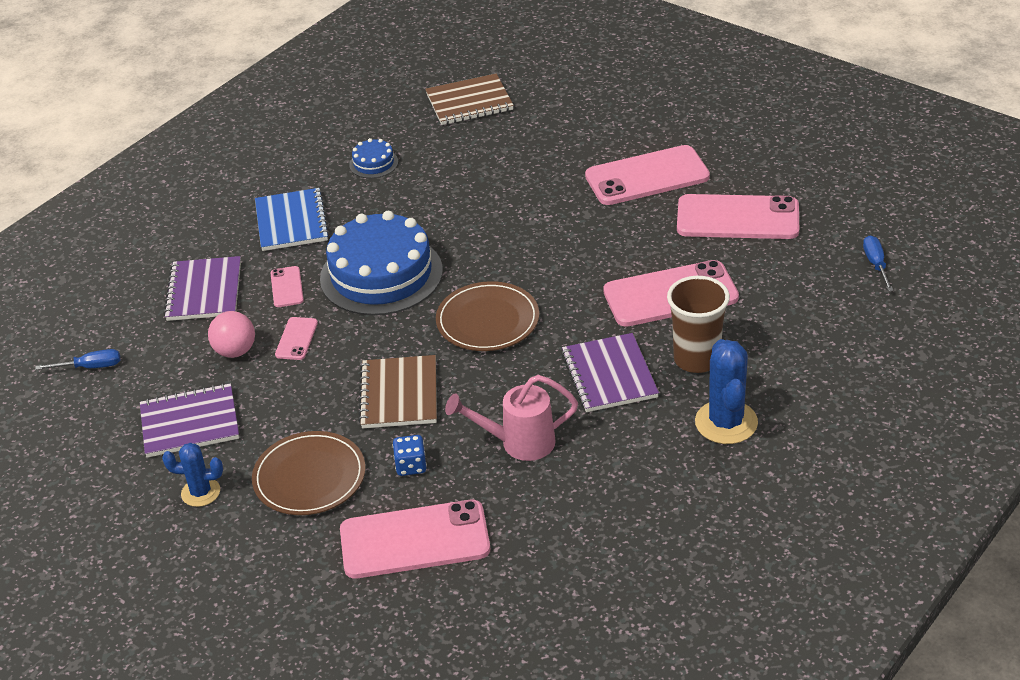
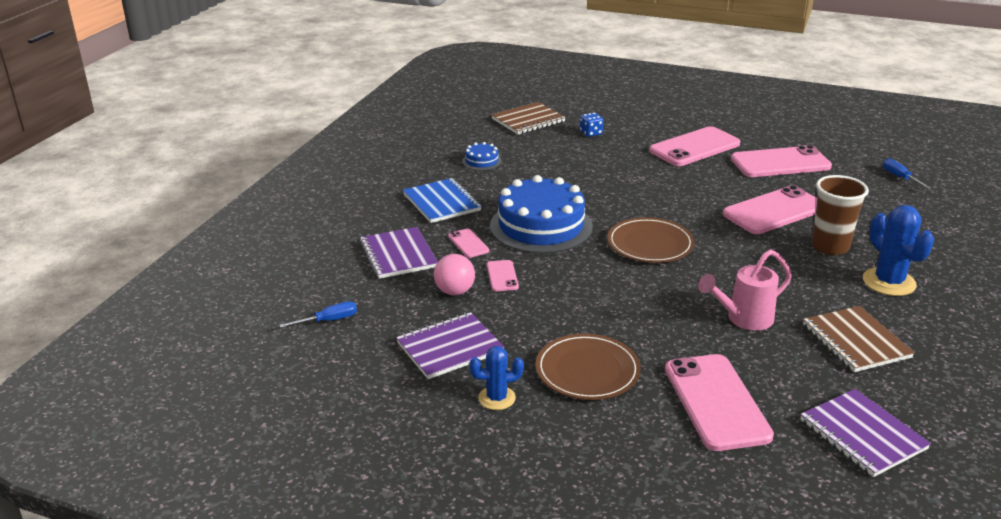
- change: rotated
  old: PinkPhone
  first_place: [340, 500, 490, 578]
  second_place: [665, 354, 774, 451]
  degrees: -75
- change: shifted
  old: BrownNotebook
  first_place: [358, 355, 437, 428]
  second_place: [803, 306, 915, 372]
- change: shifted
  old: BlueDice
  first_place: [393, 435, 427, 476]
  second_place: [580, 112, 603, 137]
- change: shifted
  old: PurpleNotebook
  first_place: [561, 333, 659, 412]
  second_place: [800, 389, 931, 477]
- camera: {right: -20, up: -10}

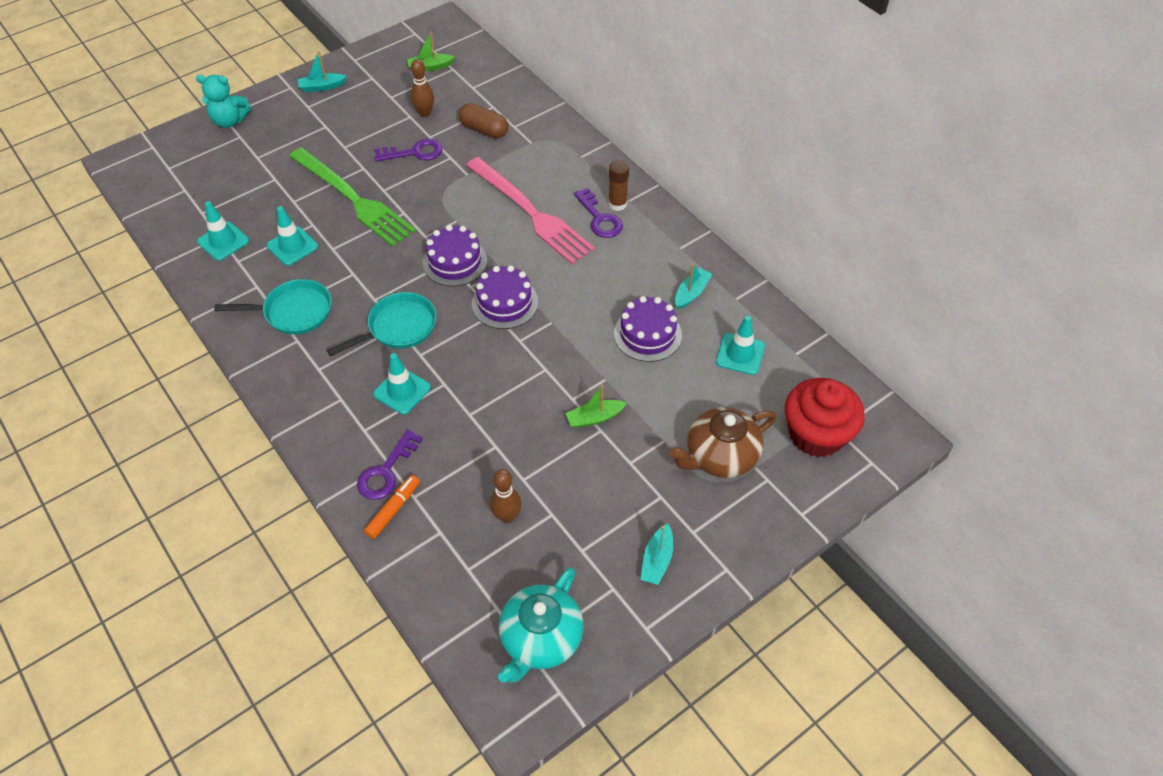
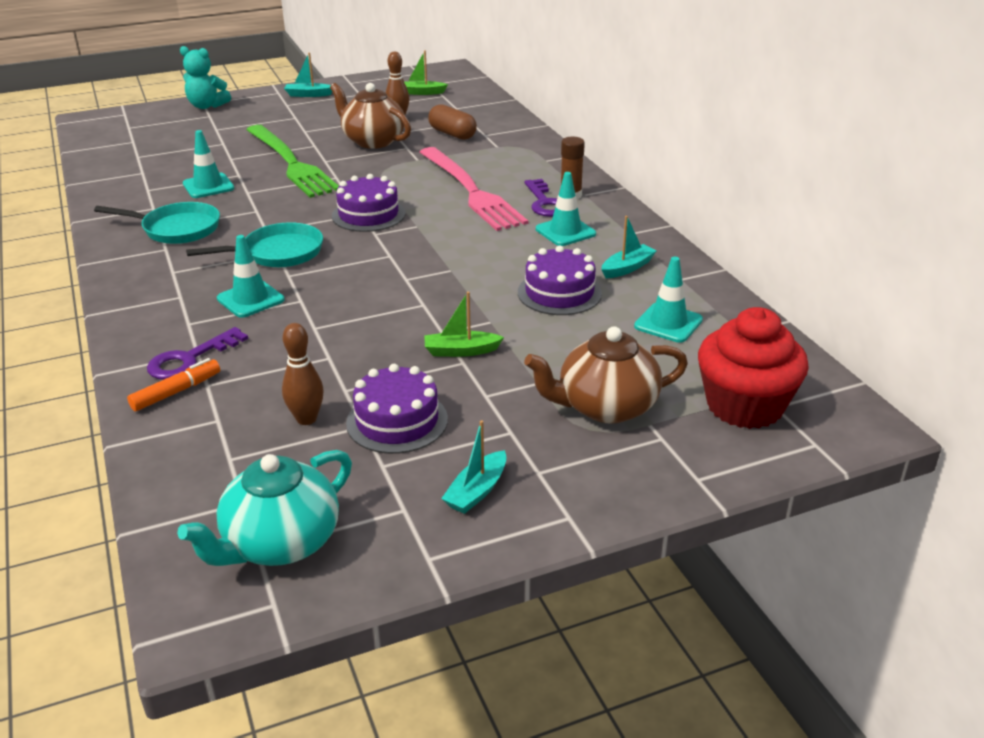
- change: shifted
  old: TurquoiseTrafficCone
  first_place: [197, 201, 249, 261]
  second_place: [536, 172, 596, 246]
- change: swapped
  old: PurpleKey
  new: BrownTeapot
  first_place: [374, 138, 443, 161]
  second_place: [330, 83, 411, 149]
- change: shifted
  old: PurpleCake
  first_place: [472, 265, 538, 329]
  second_place: [346, 364, 448, 454]
- camera: {right: 15, up: -20}

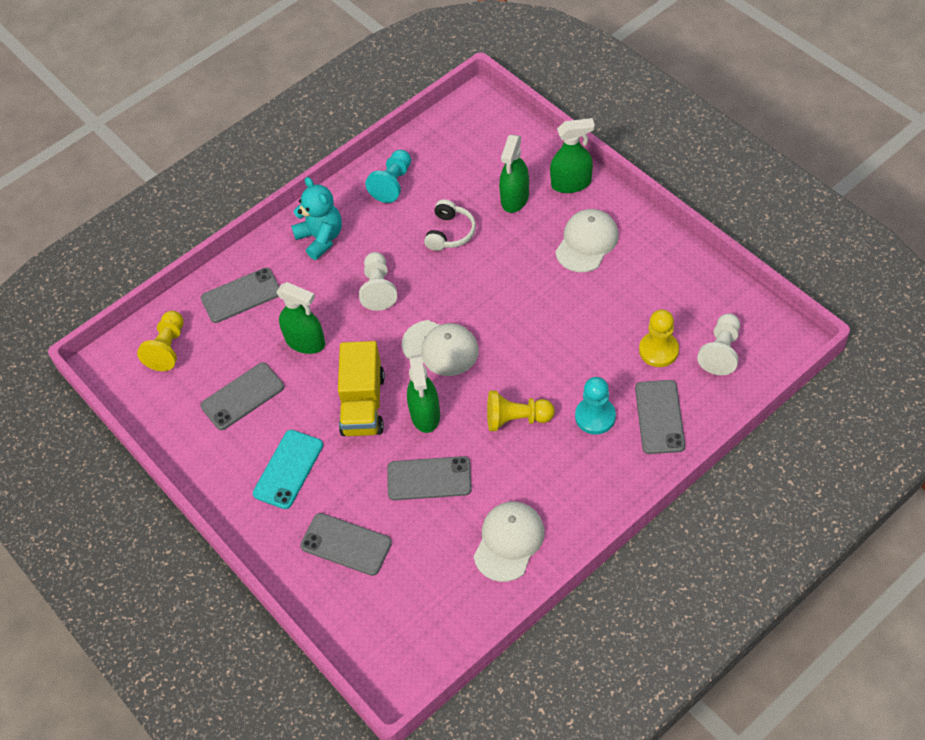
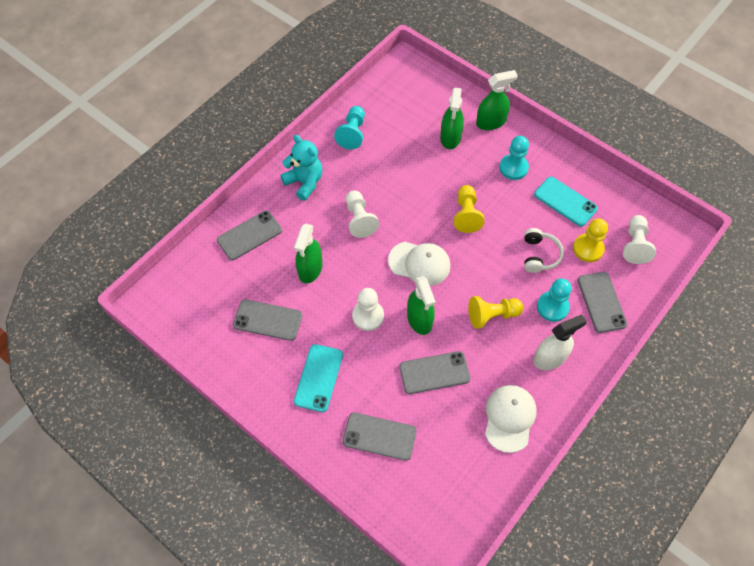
- change: shifted
  old: YellowPawn
  first_place: [137, 311, 184, 371]
  second_place: [454, 185, 485, 233]
- change: rotated
  old: GreyPhone
  first_place: [200, 362, 284, 430]
  second_place: [233, 299, 302, 341]
  degrees: 60
- change: rotated
  old: GreenSprayBottle
  first_place: [277, 282, 325, 354]
  second_place: [294, 223, 323, 283]
  degrees: 90
- change: swapped
  old: YellowTruck
  new: WhitePawn
  first_place: [338, 341, 385, 436]
  second_place: [352, 288, 384, 331]
- change: shifted
  old: WhiteHeadphones
  first_place: [424, 199, 476, 251]
  second_place: [524, 228, 564, 273]
- change: swapped
  old: WhiteCap
  new: TurquoisePawn
  first_place: [555, 209, 619, 272]
  second_place: [499, 136, 529, 180]
- change: new
  new: WhiteSprayBottle
  second_place: [533, 314, 587, 370]
- change: new
  new: TurquoisePhone
  second_place: [534, 177, 598, 227]
- camera: {right: -15, up: 5}

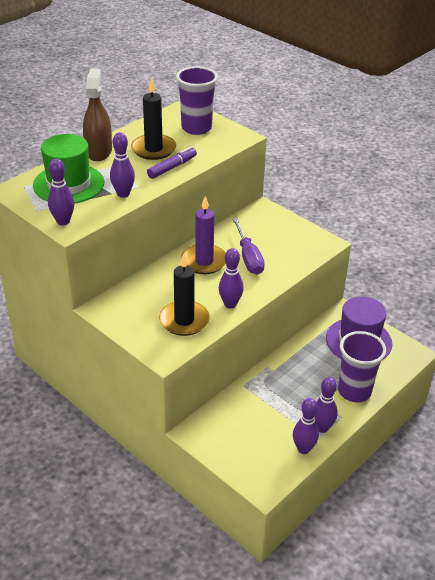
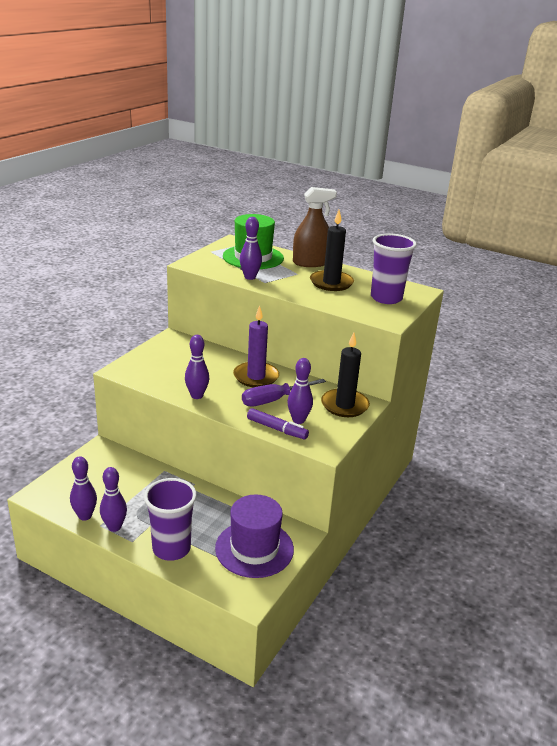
- change: shifted
  old: PurpleBowlingPin
  first_place: [48, 158, 74, 225]
  second_place: [287, 358, 313, 424]
- change: shifted
  old: PurpleMarker
  first_place: [147, 147, 197, 179]
  second_place: [247, 408, 309, 439]
- change: shifted
  old: BlackCandle
  first_place: [159, 253, 210, 336]
  second_place: [321, 332, 370, 417]
- camera: {right: 75, up: -10}

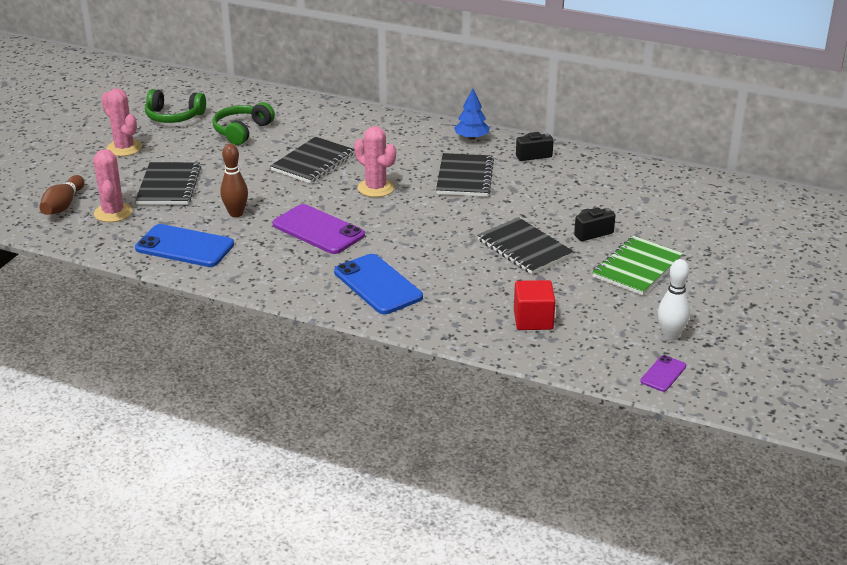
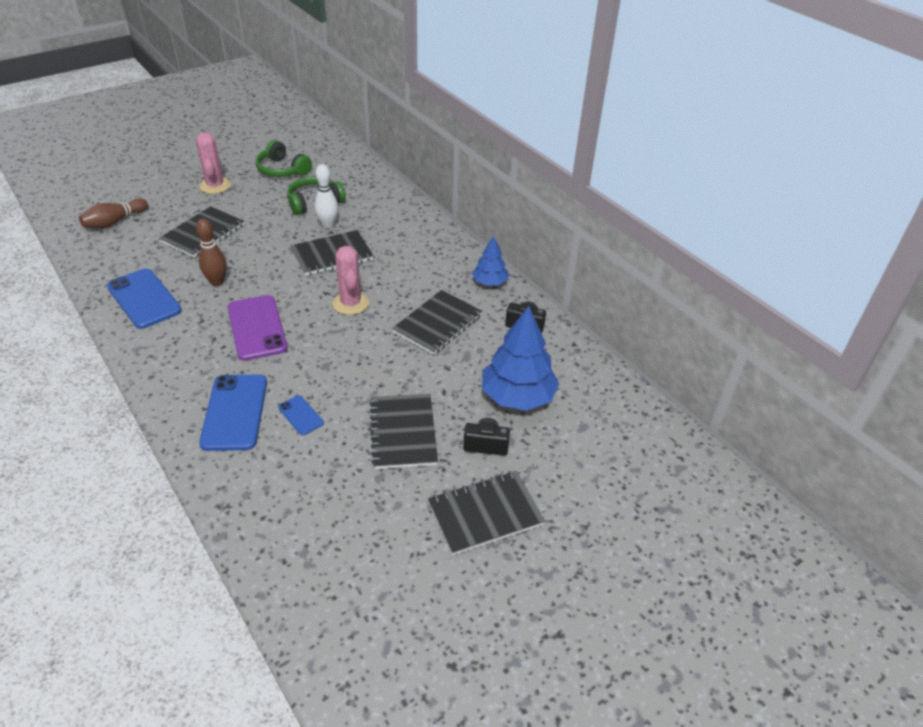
- change: gone
  old: PinkCactus
  first_place: [93, 149, 133, 222]
- change: gone
  old: RedCube
  first_place: [514, 280, 556, 330]
- change: repainted
  old: GreenNotebook
  new: BlackNotebook
  first_place: [592, 236, 683, 296]
  second_place: [428, 471, 545, 555]
- change: gone
  old: PurplePhone
  first_place: [640, 355, 686, 392]
- change: shifted
  old: WhiteBowlingPin
  first_place: [658, 259, 690, 341]
  second_place: [314, 164, 338, 229]
- change: new
  new: BluePhone
  second_place: [278, 395, 324, 435]
- change: new
  new: BlueTree
  second_place: [482, 306, 559, 411]
- camera: {right: 30, up: 10}

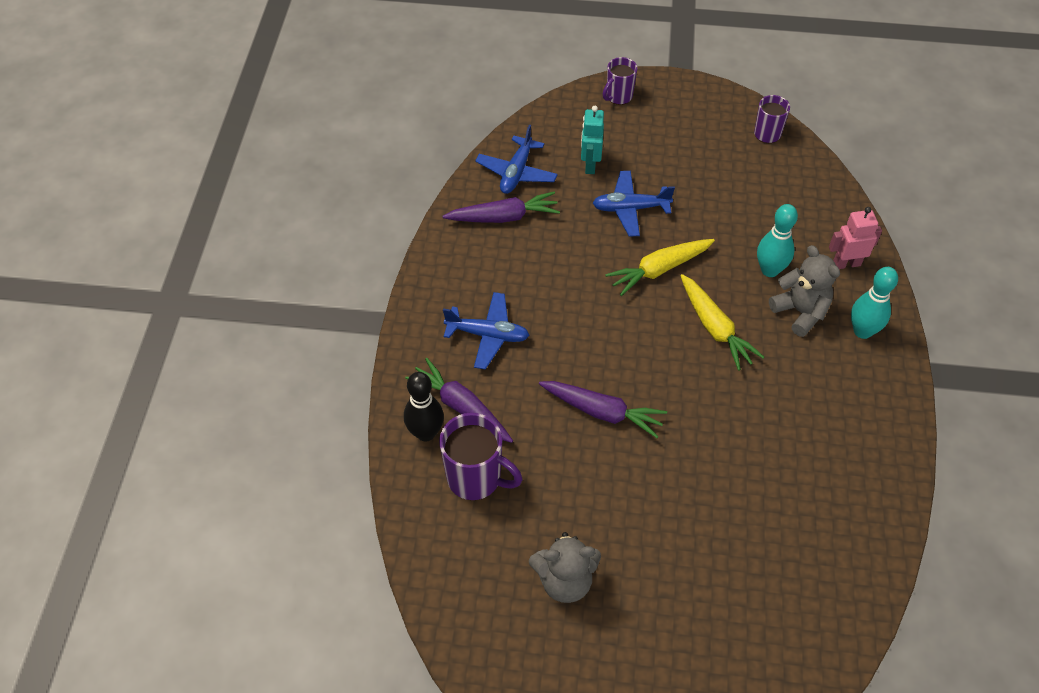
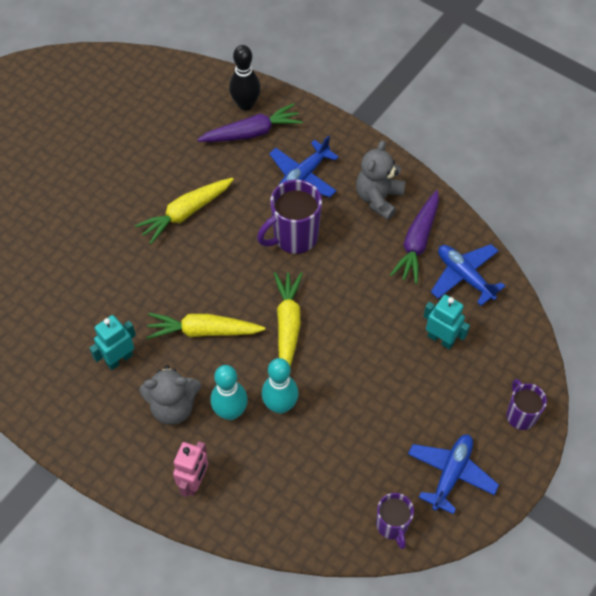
- change: shifted
  old: PurpleMug
  first_place: [439, 413, 523, 500]
  second_place: [257, 180, 322, 254]
- change: shifted
  old: GreyTeddyBear
  first_place: [529, 532, 601, 603]
  second_place: [356, 140, 405, 220]
- change: repainted
  old: PurpleCarrot
  new: YellowCarrot
  first_place: [539, 381, 667, 438]
  second_place: [135, 178, 234, 244]
- change: shifted
  old: BluePlane
  first_place: [593, 171, 675, 237]
  second_place: [408, 434, 499, 515]
- change: shifted
  old: TurquoiseBowlingPin
  first_place: [851, 267, 898, 339]
  second_place: [262, 358, 299, 414]
- change: new
  new: TurquoiseRobot
  second_place: [90, 315, 136, 370]
- camera: {right: 120, up: 5}

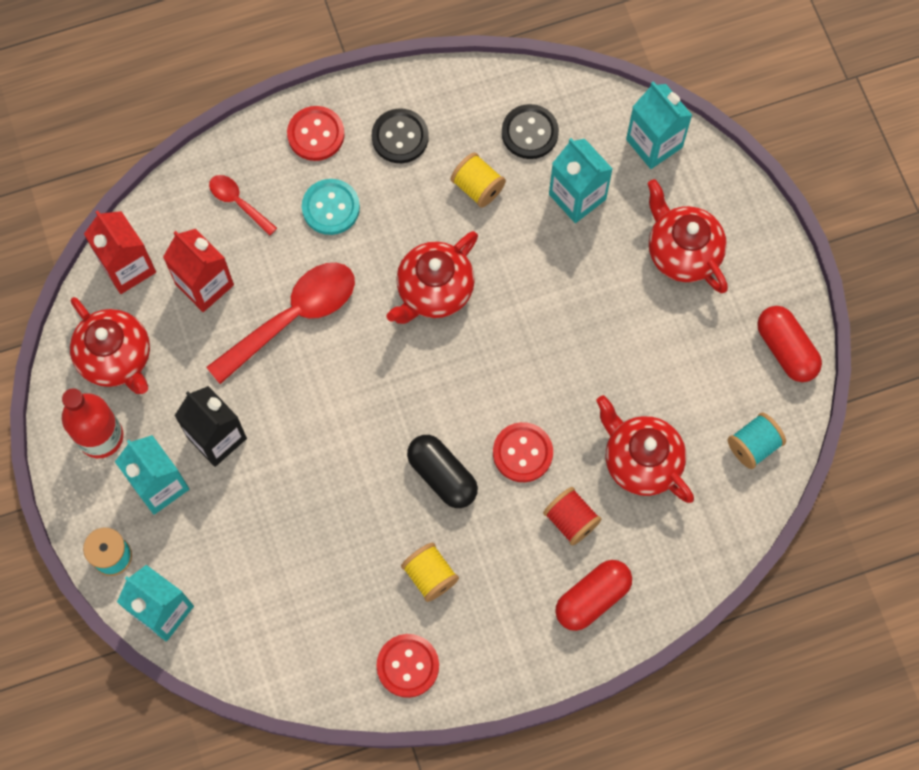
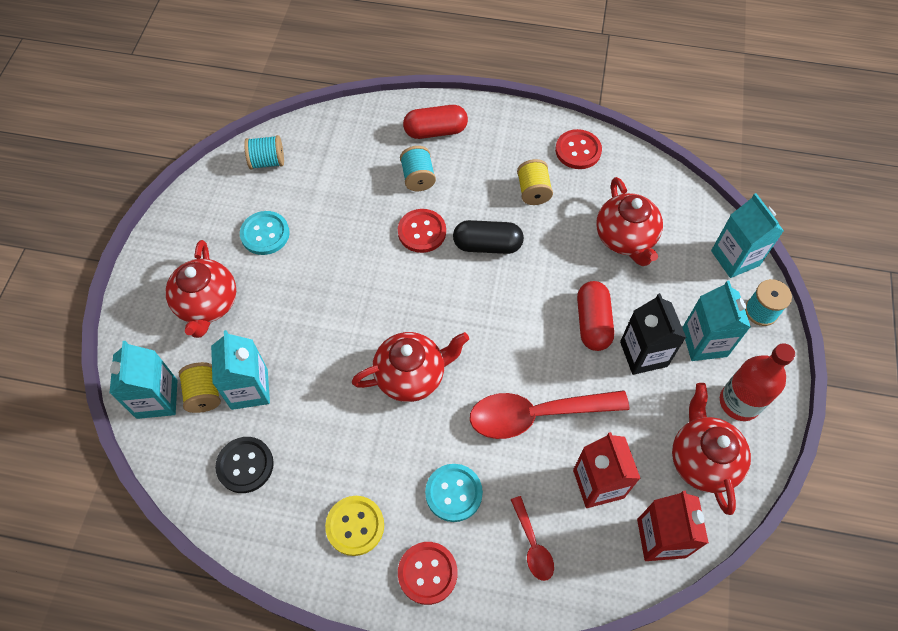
- change: repainted
  old: BlackButton
  new: YellowButton
  first_place: [372, 108, 429, 163]
  second_place: [325, 496, 384, 556]
- change: rotated
  old: BlackCapsule
  first_place: [407, 435, 478, 508]
  second_place: [453, 220, 524, 254]
  degrees: -75
- change: shifted
  old: YellowSpool
  first_place: [451, 153, 506, 208]
  second_place: [179, 362, 221, 413]
- change: repainted
  old: RedSpool
  new: TurquoiseSpool
  first_place: [543, 487, 602, 546]
  second_place: [400, 146, 436, 191]
- change: shifted
  old: RedTeapot
  first_place: [596, 395, 694, 503]
  second_place: [596, 177, 663, 266]
- change: shifted
  old: RedCapsule
  first_place: [757, 306, 822, 382]
  second_place: [577, 281, 614, 351]
- change: new
  new: TurquoiseButton
  second_place: [240, 211, 290, 255]
- camera: {right: -150, up: -10}

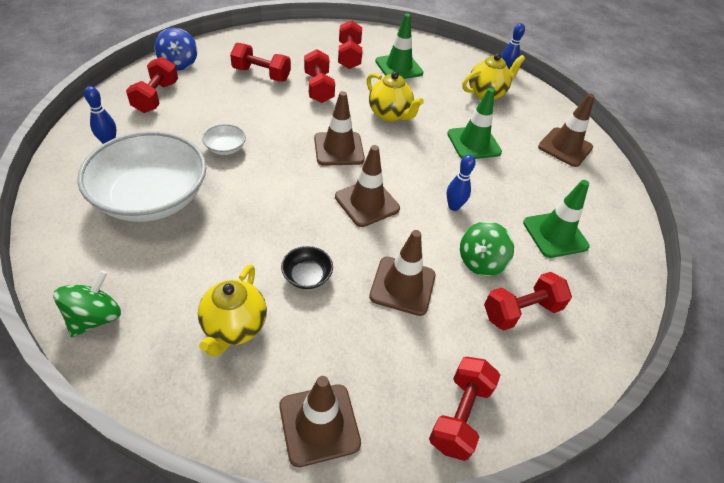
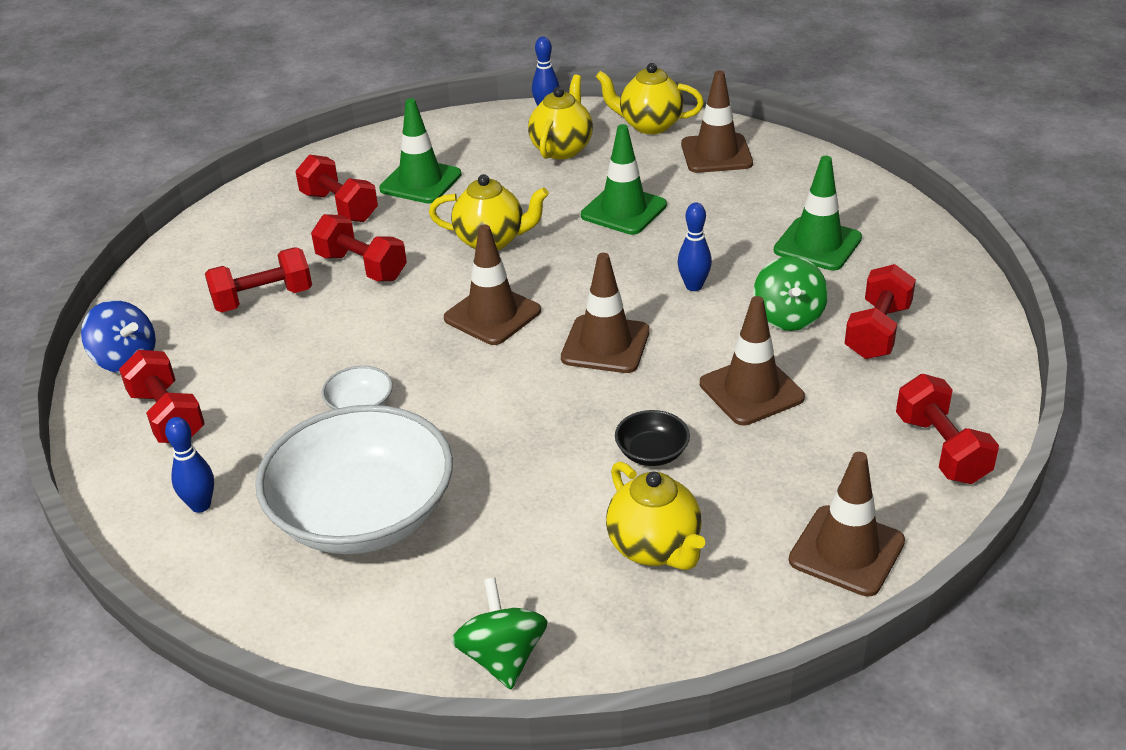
- change: new
  new: YellowTeapot
  second_place: [596, 63, 704, 134]
- camera: {right: -35, up: -10}

